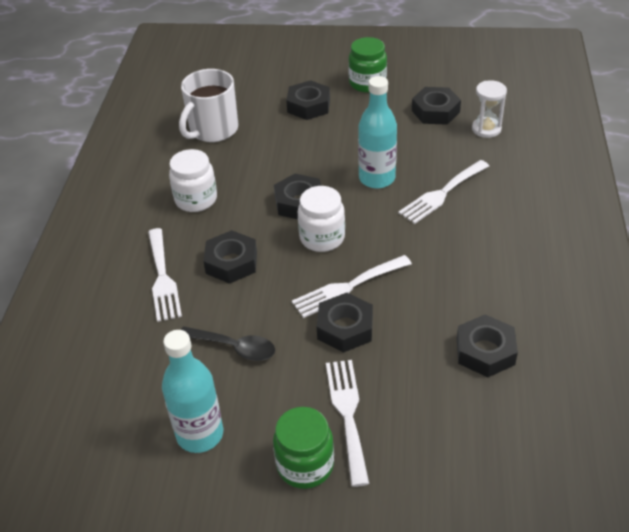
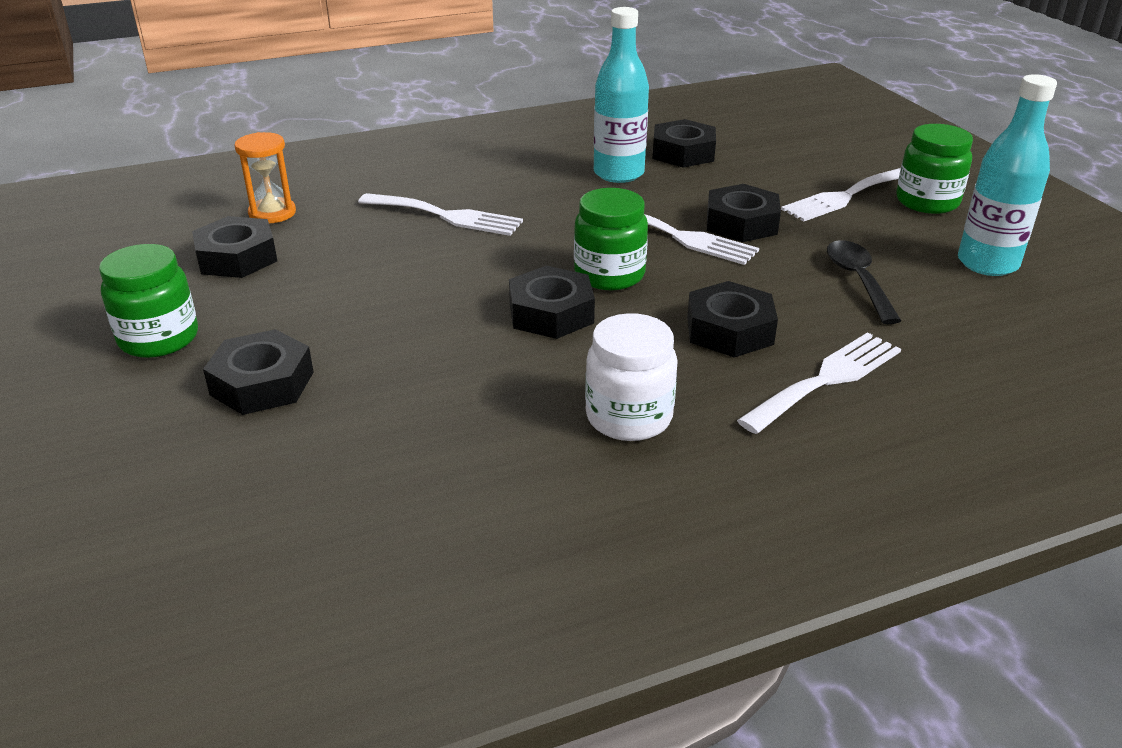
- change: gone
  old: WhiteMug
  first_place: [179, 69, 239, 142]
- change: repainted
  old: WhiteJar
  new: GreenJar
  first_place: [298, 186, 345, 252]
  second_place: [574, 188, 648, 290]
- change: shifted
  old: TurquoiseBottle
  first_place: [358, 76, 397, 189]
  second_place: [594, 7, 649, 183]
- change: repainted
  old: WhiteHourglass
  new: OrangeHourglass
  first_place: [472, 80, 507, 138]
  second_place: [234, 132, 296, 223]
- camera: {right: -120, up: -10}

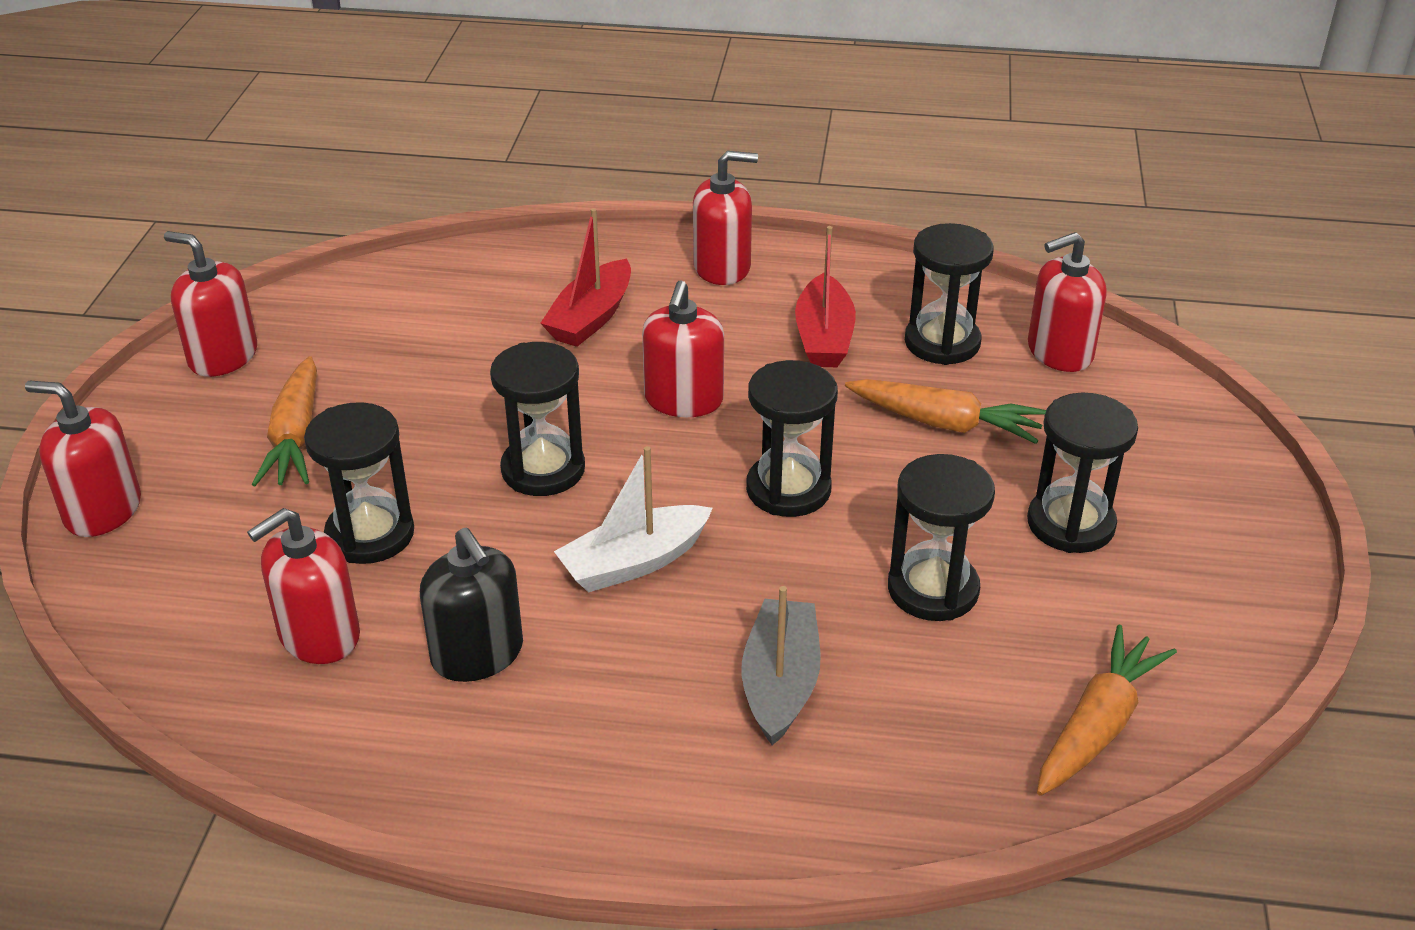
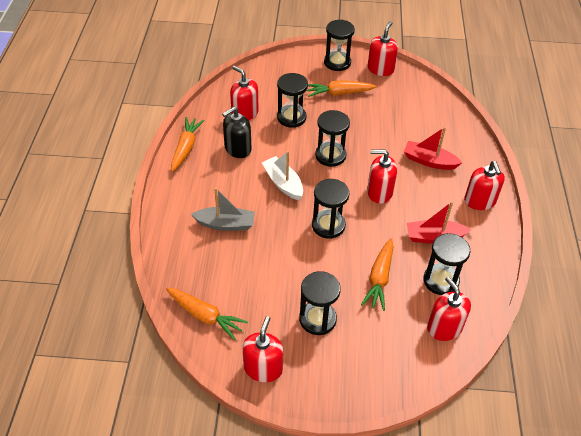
- change: shifted
  old: RedSoapDispenser
  first_place: [25, 380, 141, 537]
  second_place: [242, 316, 283, 382]
- change: shifted
  old: BlackHourglass
  first_place: [888, 454, 995, 621]
  second_place: [324, 19, 355, 71]
- change: new
  new: OrangeCarrot
  second_place: [171, 117, 205, 172]
- camera: {right: 85, up: 10}

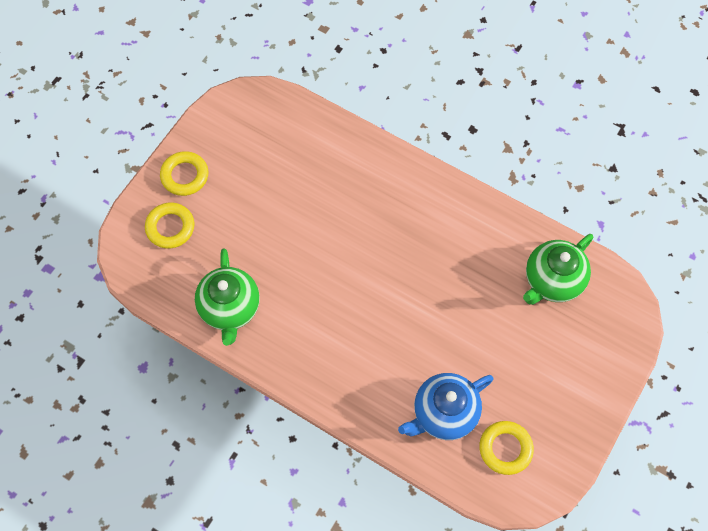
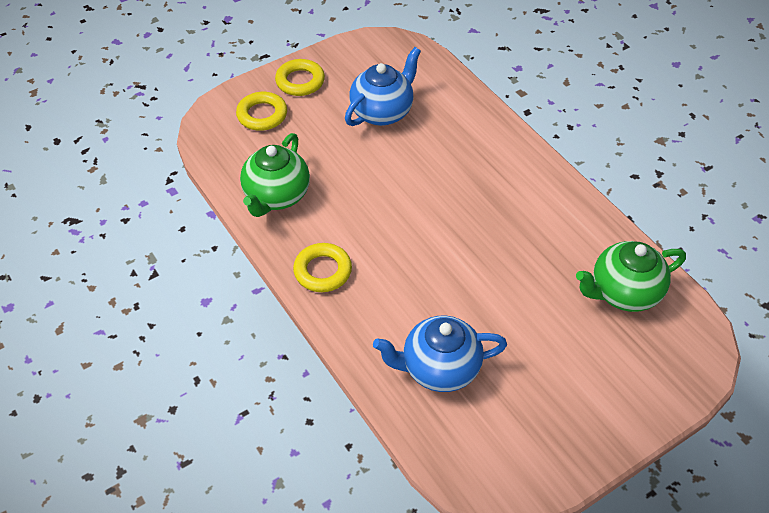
- change: shifted
  old: YellowRing
  first_place: [479, 421, 534, 475]
  second_place: [293, 243, 352, 292]
- change: new
  new: BlueTeapot
  second_place: [345, 47, 421, 126]
- camera: {right: 25, up: -15}

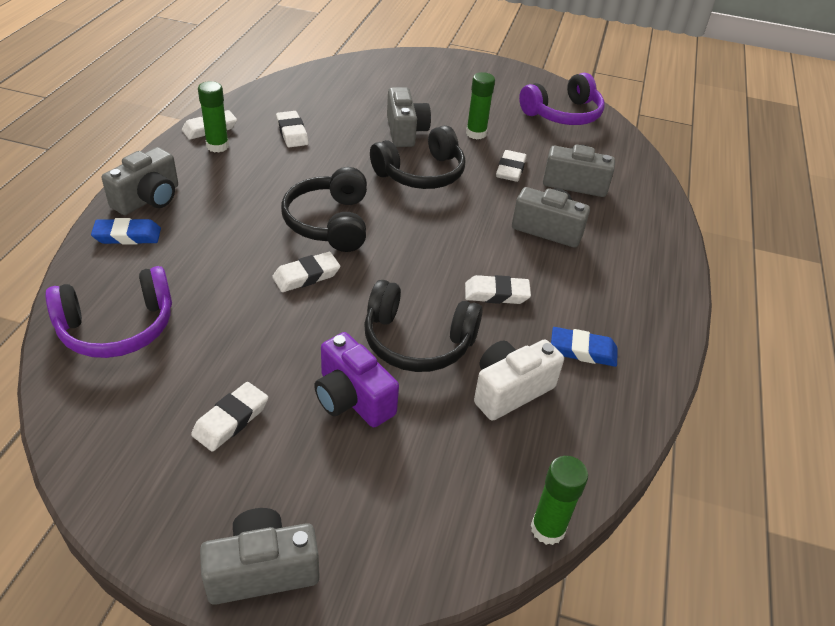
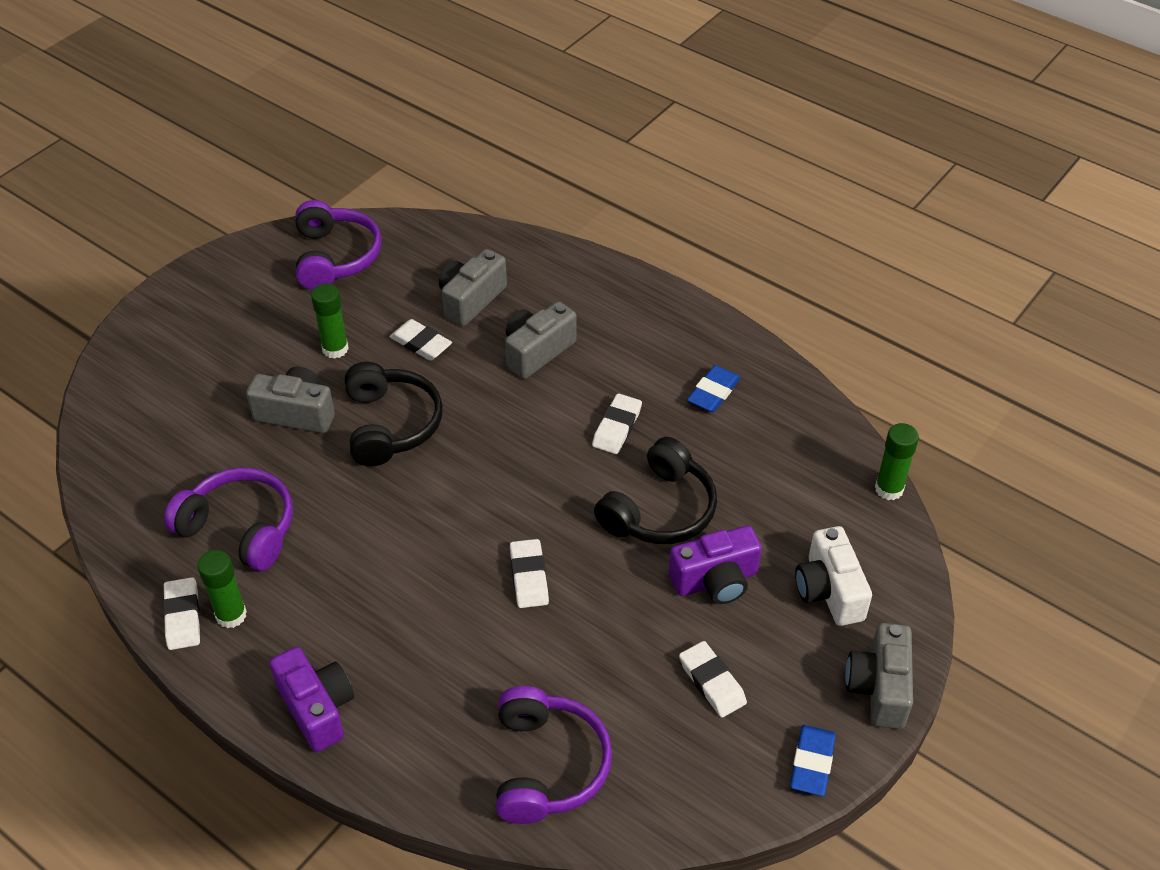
- change: shifted
  old: BlueEraser
  first_place: [91, 218, 161, 245]
  second_place: [790, 725, 836, 796]
- change: repainted
  old: GreyCamera
  new: PurpleCamera
  first_place: [102, 147, 178, 215]
  second_place: [270, 647, 354, 752]
- change: swapped
  old: WhiteEraser
  new: PurpleHeadphones
  first_place: [276, 111, 309, 147]
  second_place: [164, 467, 293, 571]
- change: gone
  old: BlackHeadphones
  first_place: [281, 167, 367, 252]
- change: shifted
  old: WhiteCamera
  first_place: [474, 339, 564, 421]
  second_place: [795, 526, 872, 626]
- camera: {right: -65, up: 5}

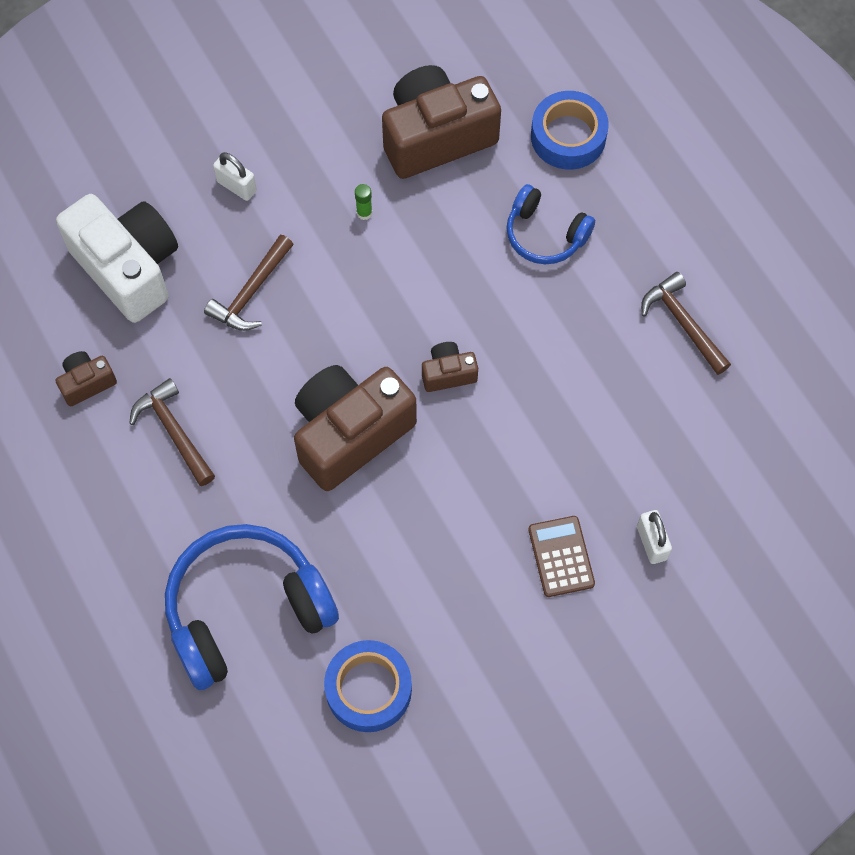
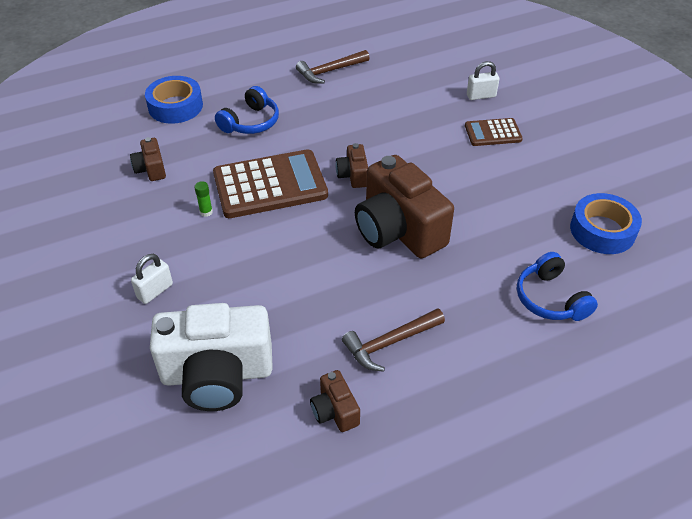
- change: rotated
  old: WhiteCamera
  first_place: [56, 194, 178, 323]
  second_place: [150, 303, 273, 411]
  degrees: -150
- change: scaled
  old: BlueHeadphones
  first_place: [165, 524, 339, 690]
  second_place: [517, 252, 598, 321]
  factor: 0.56
- change: gone
  old: BrownHammer
  first_place: [204, 235, 294, 331]
- change: scaled
  old: BrownCamera
  first_place: [382, 65, 501, 179]
  second_place: [130, 137, 166, 181]
  factor: 0.46
- change: new
  new: BrownCalculator
  second_place: [213, 149, 328, 218]
- camera: {right: -85, up: -20}

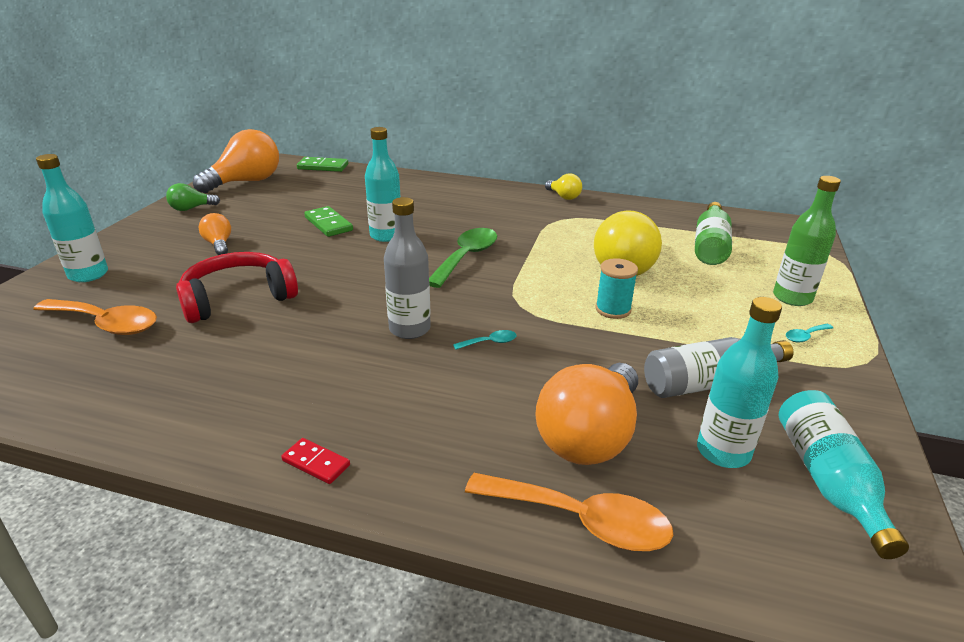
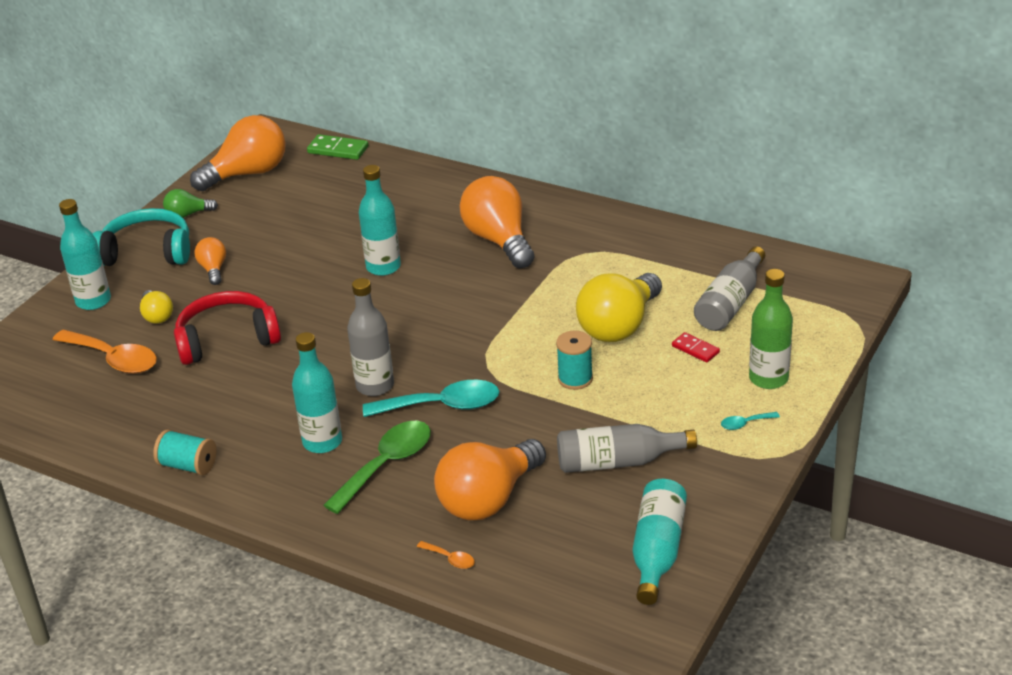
- change: shifted
  old: RedDomino
  first_place: [281, 438, 350, 484]
  second_place: [672, 332, 720, 363]
- change: gone
  old: GreenDomino
  first_place: [304, 206, 353, 237]
- change: shifted
  old: GreenSpoon
  first_place: [429, 228, 497, 288]
  second_place: [323, 421, 431, 514]
- change: scaled
  old: TurquoiseSpoon
  first_place: [453, 330, 517, 350]
  second_place: [363, 380, 499, 417]
  factor: 2.3
- change: scaled
  old: OrangeSpoon
  first_place: [465, 473, 673, 551]
  second_place: [417, 541, 475, 569]
  factor: 0.44
- change: shifted
  old: YellowLightBulb
  first_place: [545, 173, 582, 200]
  second_place: [140, 290, 173, 324]
- change: repainted
  old: GreenBottle
  new: GreyBottle
  first_place: [695, 202, 732, 265]
  second_place: [694, 246, 765, 331]
- change: shifted
  old: TurquoiseBottle
  first_place: [697, 297, 782, 468]
  second_place: [292, 332, 342, 453]
- change: new
  new: TurquoiseHeadphones
  second_place: [93, 208, 190, 266]
- change: new
  new: TurquoiseSpool
  second_place: [153, 430, 217, 475]
- change: new
  new: OrangeLightBulb
  second_place: [460, 176, 534, 268]
- camera: {right: 15, up: 5}

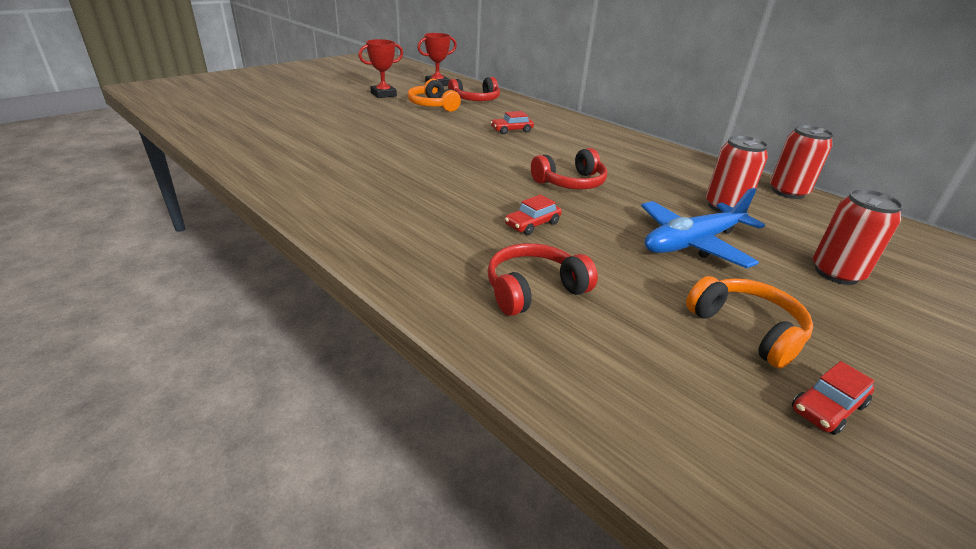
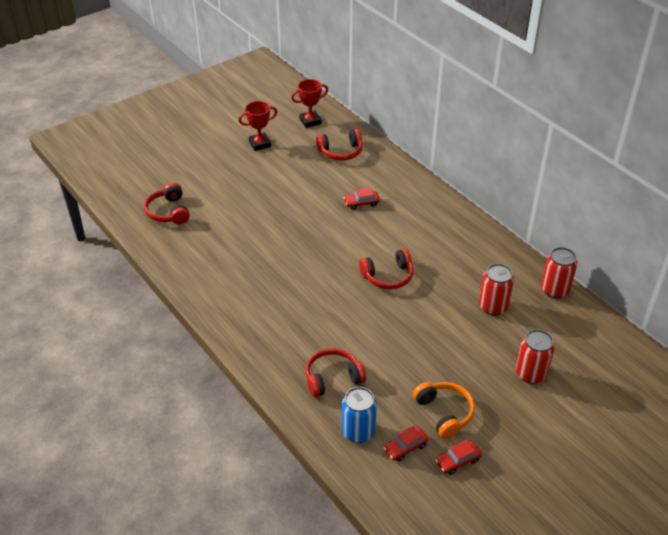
- change: gone
  old: OrangeHeadphones
  first_place: [408, 79, 461, 112]
- change: shifted
  old: RedCar
  first_place: [505, 195, 562, 235]
  second_place: [384, 426, 428, 461]
- change: gone
  old: BluePlane
  first_place: [641, 188, 765, 268]
- change: new
  new: RedHeadphones
  second_place: [144, 183, 190, 225]
- change: new
  new: BlueCan
  second_place: [342, 387, 377, 443]
- camera: {right: 10, up: 10}

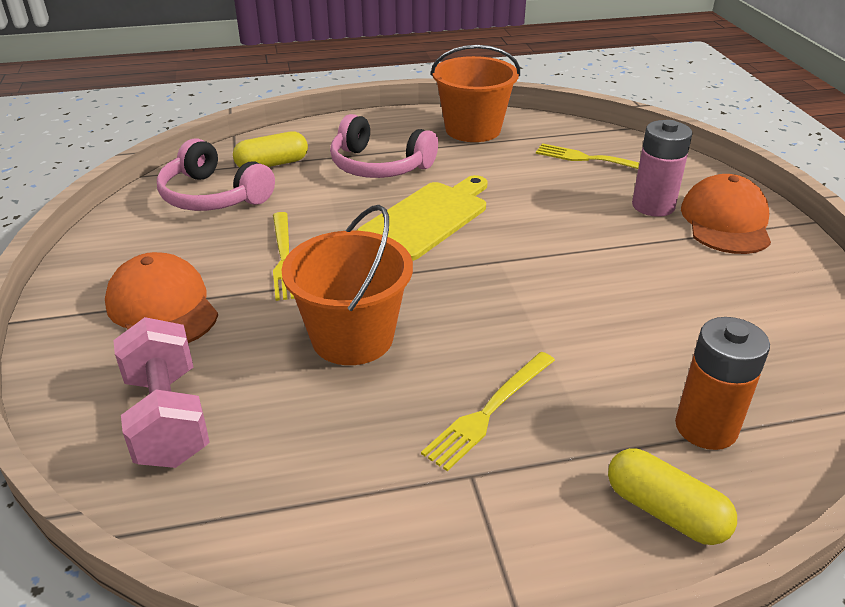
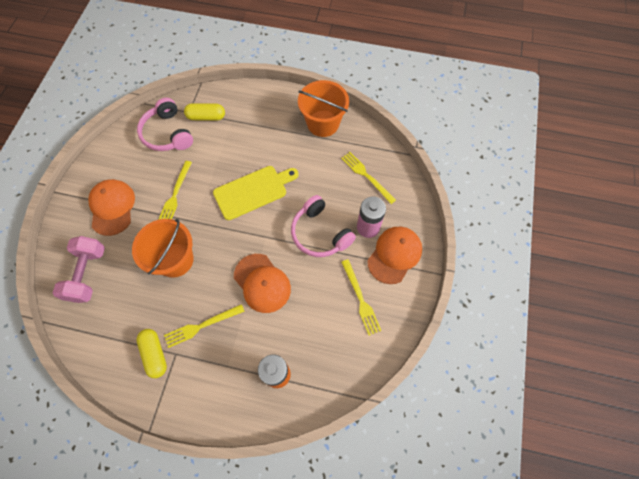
- change: shifted
  old: PinkHeadphones
  first_place: [330, 114, 438, 178]
  second_place: [291, 195, 356, 257]
- change: shifted
  old: YellowCapsule
  first_place: [608, 448, 737, 545]
  second_place: [136, 329, 167, 378]
- change: new
  new: OrangeCap
  second_place: [234, 254, 291, 313]
- change: new
  new: YellowFork
  second_place: [341, 259, 381, 336]
- camera: {right: 25, up: 30}

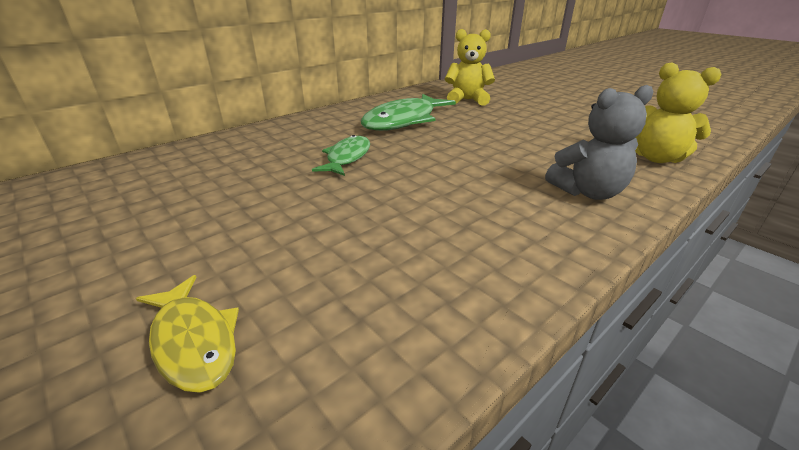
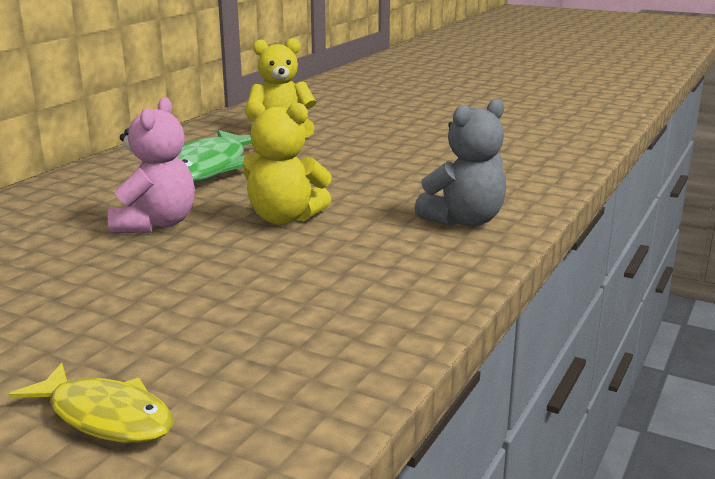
- change: swapped
  old: GreenFish
  new: PinkTeddyBear
  first_place: [312, 135, 370, 176]
  second_place: [108, 97, 195, 233]
- change: shifted
  old: YellowTeddyBear
  first_place: [635, 63, 721, 163]
  second_place: [244, 100, 332, 225]
- camera: {right: -20, up: -10}

